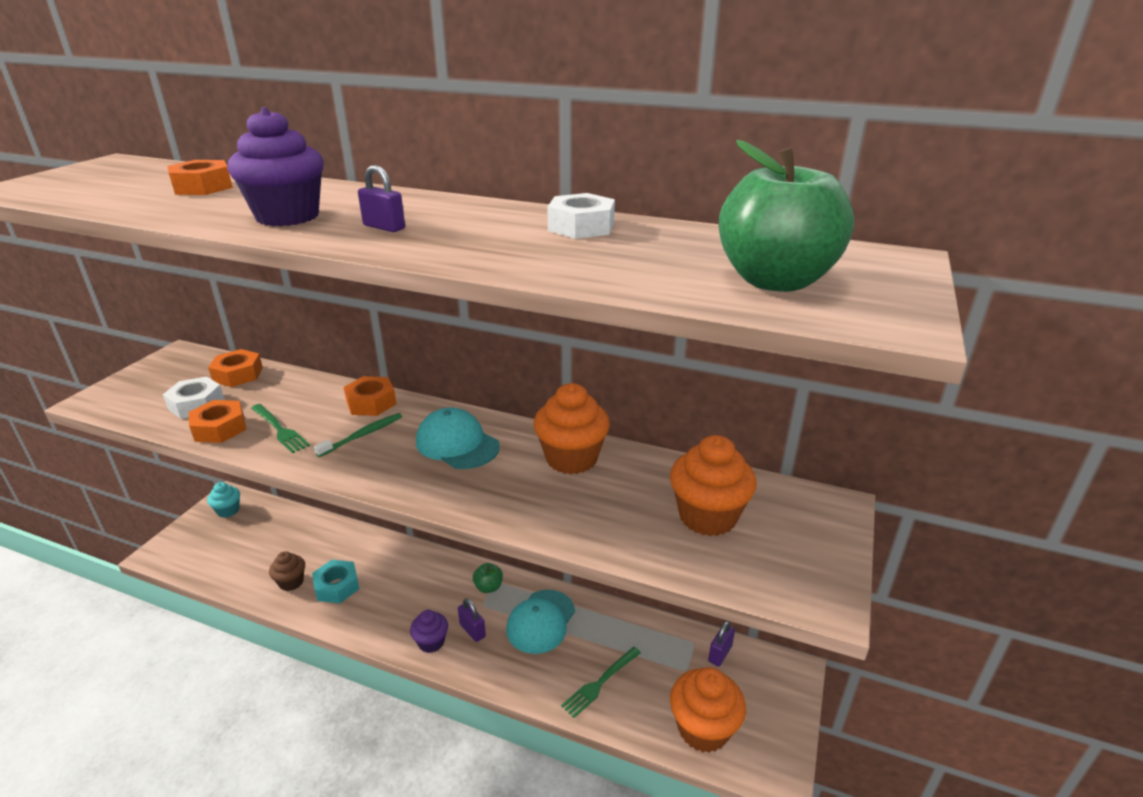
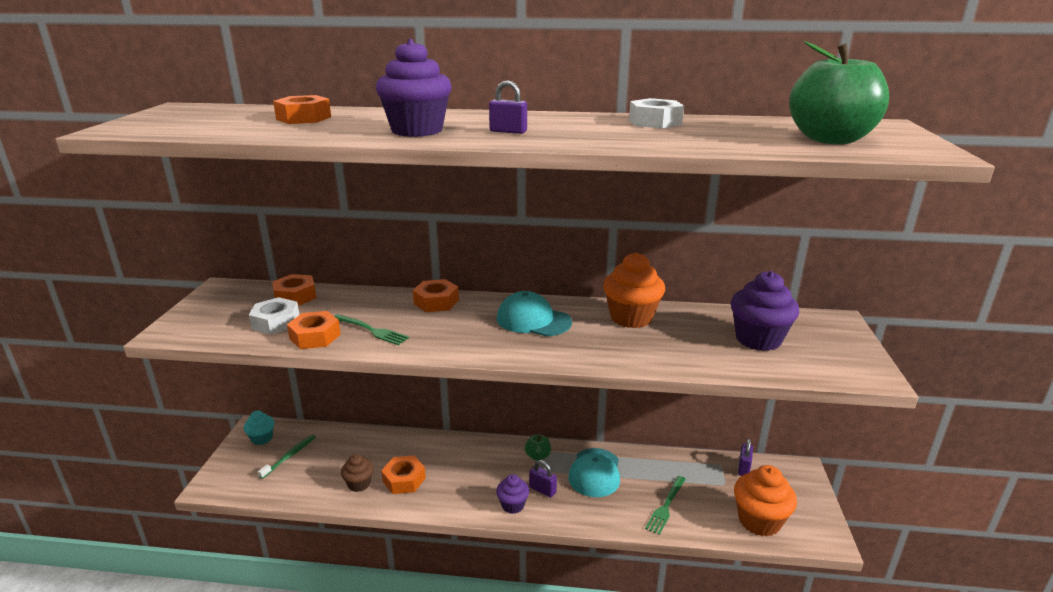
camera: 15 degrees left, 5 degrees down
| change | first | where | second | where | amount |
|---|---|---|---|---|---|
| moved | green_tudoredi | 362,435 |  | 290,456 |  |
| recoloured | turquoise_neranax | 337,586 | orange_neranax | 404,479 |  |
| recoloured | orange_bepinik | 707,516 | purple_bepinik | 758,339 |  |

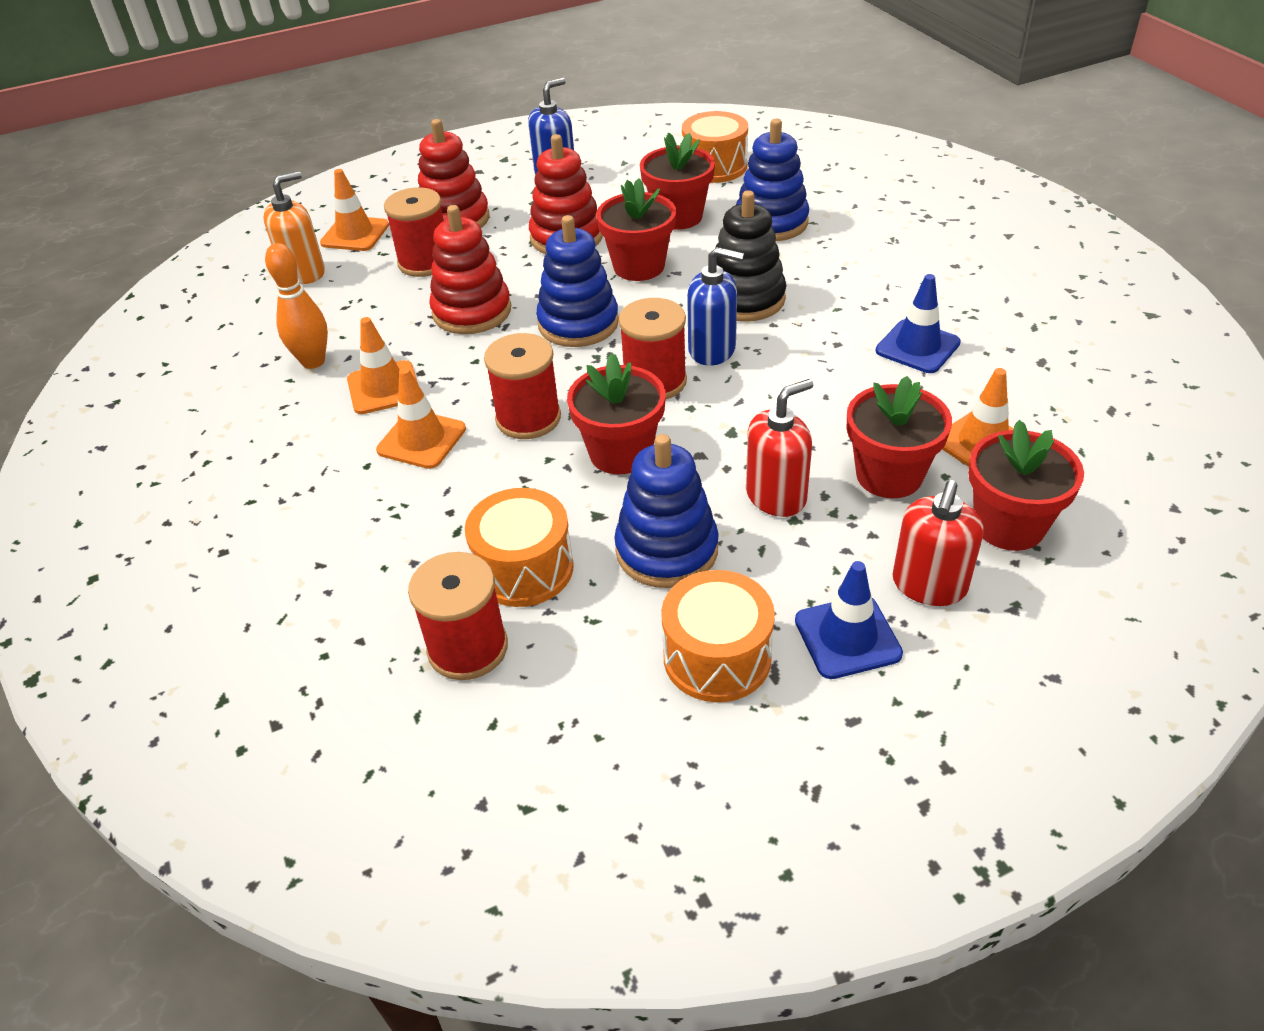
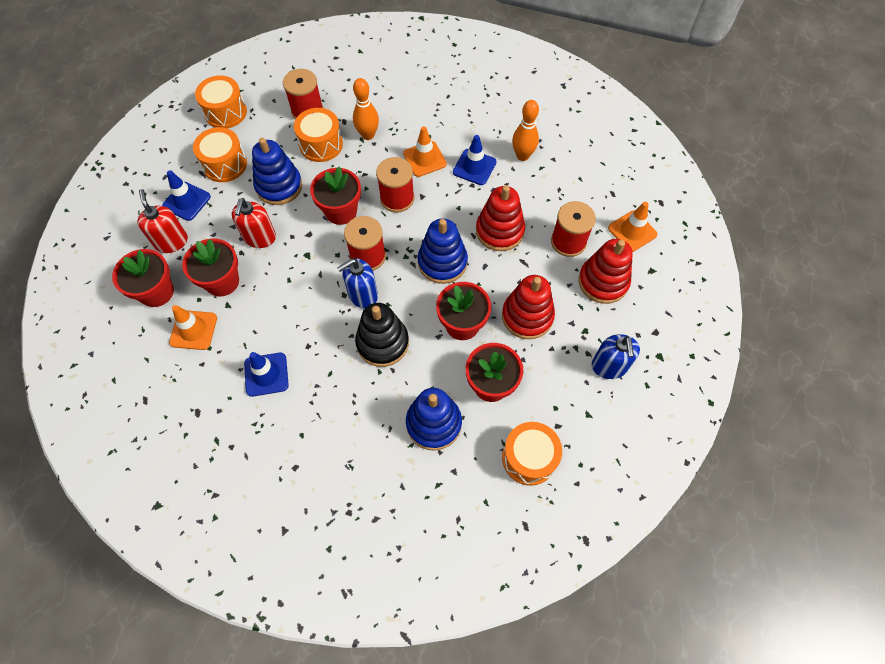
camera: 130 degrees right, 20 degrees up
| change | first | where | second | where | amount |
|---|---|---|---|---|---|
| added |  |  | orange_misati | 225,112 |  |
| added |  |  | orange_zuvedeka | 368,135 |  |
| recoloured | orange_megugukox | 384,388 | blue_megugukox | 474,167 |  |
| removed | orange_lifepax | 304,272 |  |  |  |

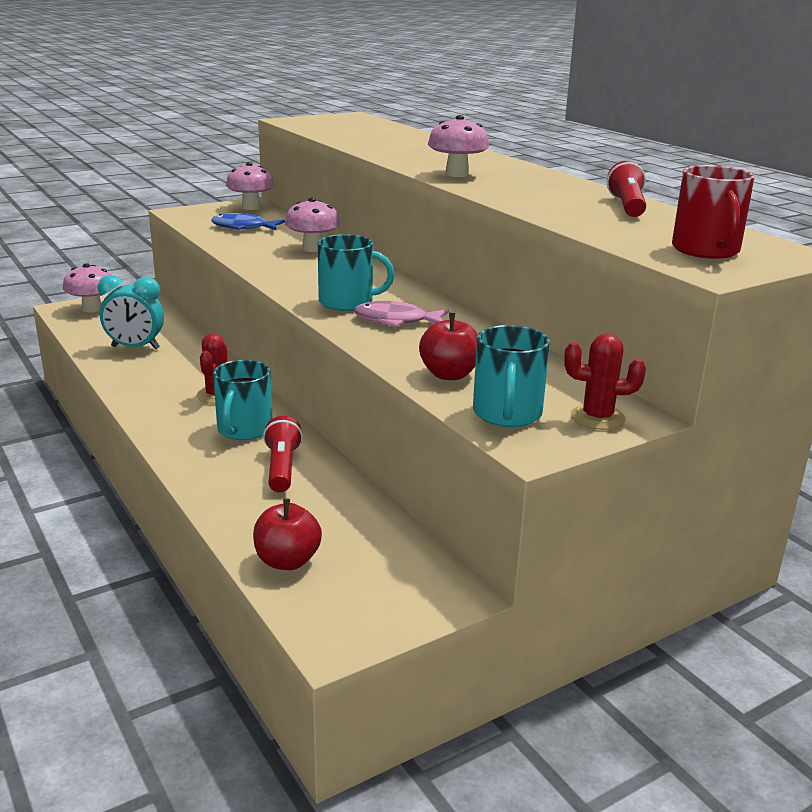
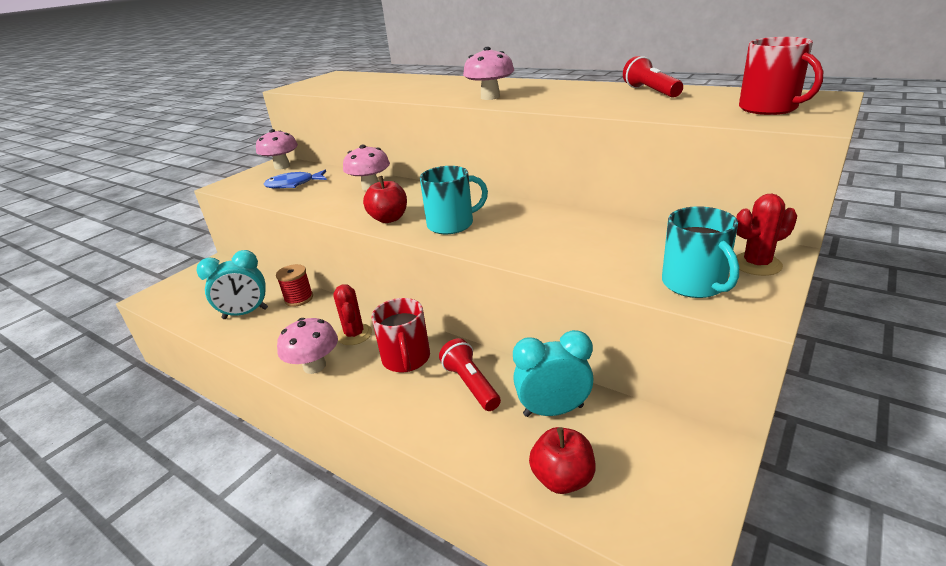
camera: 20 degrees left, 5 degrees up
| change | first | where | second | where | amount |
|---|---|---|---|---|---|
| added |  |  | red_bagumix | 299,298 |  |
| moved | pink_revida | 92,309 |  | 314,366 |  |
| moved | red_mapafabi | 449,374 |  | 389,219 |  |
| recoloured | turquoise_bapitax | 244,429 | red_bapitax | 406,359 |  |
| added |  |  | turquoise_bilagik | 553,410 |  |
| removed | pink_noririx | 396,321 |  |  |  |

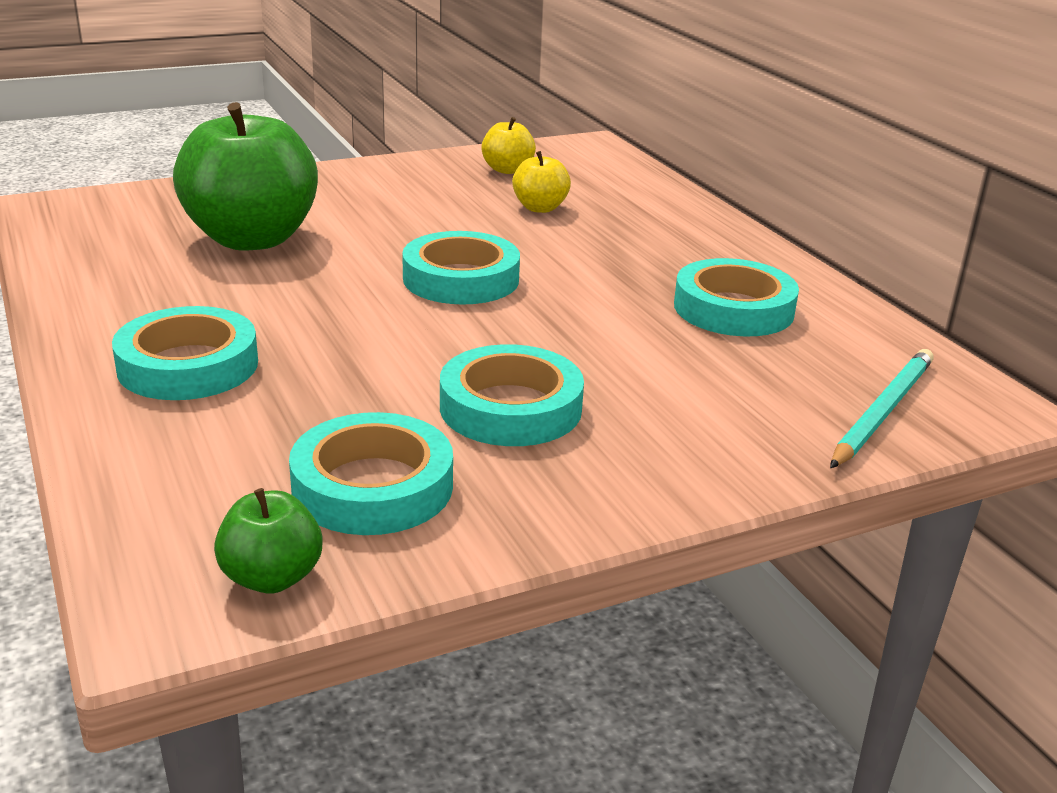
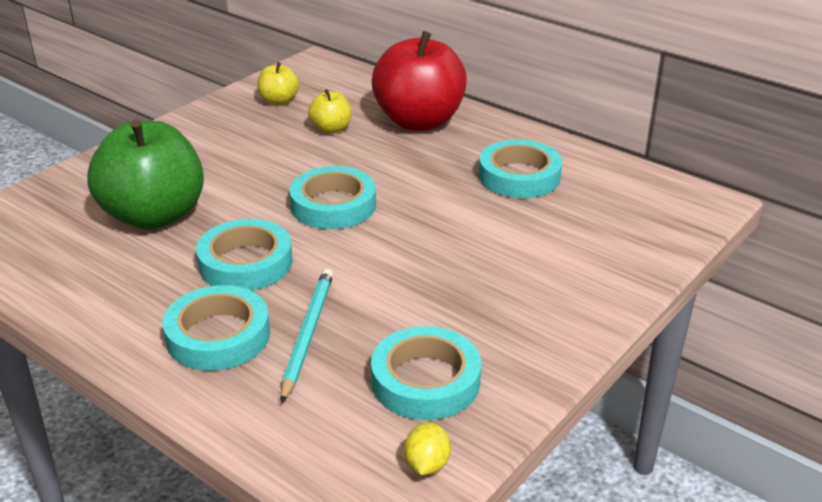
camera: 25 degrees left, 5 degrees up
| change | first | where | second | where | amount |
|---|---|---|---|---|---|
| moved | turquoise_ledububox | 510,407 |  | 245,263 |  |
| moved | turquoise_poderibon | 882,412 |  | 307,334 |  |
| added |  |  | red_mapafabi | 419,121 |  |
| replaced | green_mapafabi | 272,577 | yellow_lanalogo | 427,464 |  |

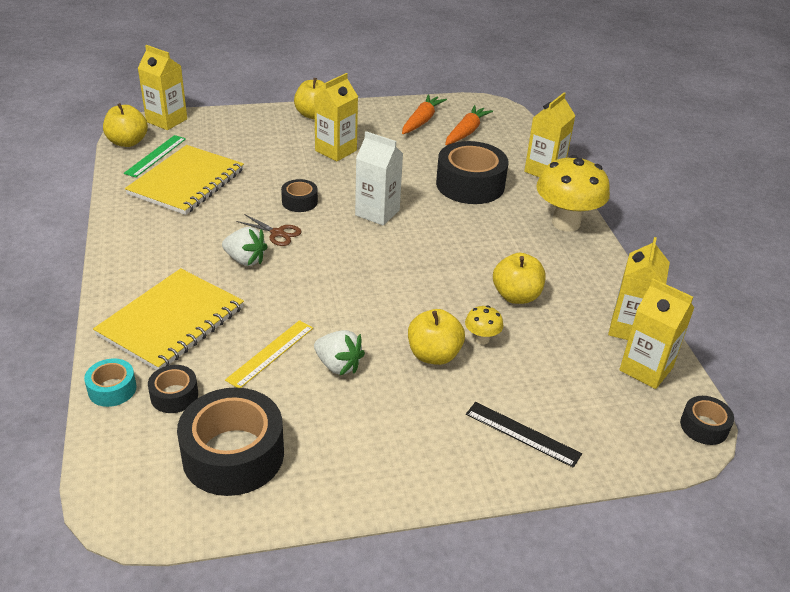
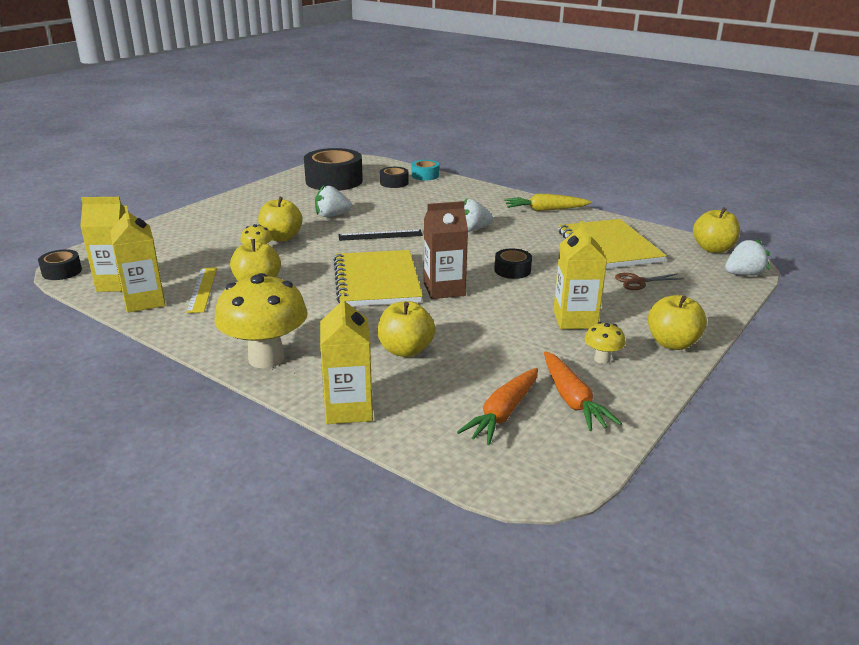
camera: 140 degrees right, 10 degrees down
| change | first | where | second | where | amount |
|---|---|---|---|---|---|
| moved | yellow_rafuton | 270,353 |  | 202,289 |  |
| moved | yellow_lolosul | 171,321 |  | 376,281 |  |
| moved | black_rafuton | 522,433 |  | 380,235 |  |
| replaced | black_ledububox | 470,184 | yellow_mapafabi | 405,350 |  |
| recoloured | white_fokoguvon | 377,212 | brown_fokoguvon | 444,289 |  |
| turned | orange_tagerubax | 466,132 |  | 503,413 | 45 degrees clockwise |
| added |  |  | yellow_tagerubax | 545,210 |  |
| added |  |  | yellow_revida | 602,359 |  |
| moved | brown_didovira | 277,233 |  | 638,282 |  |
| replaced | yellow_fokoguvon | 166,120 | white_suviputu | 743,274 |  |
| removed | green_rafuton | 155,156 |  |  |  |

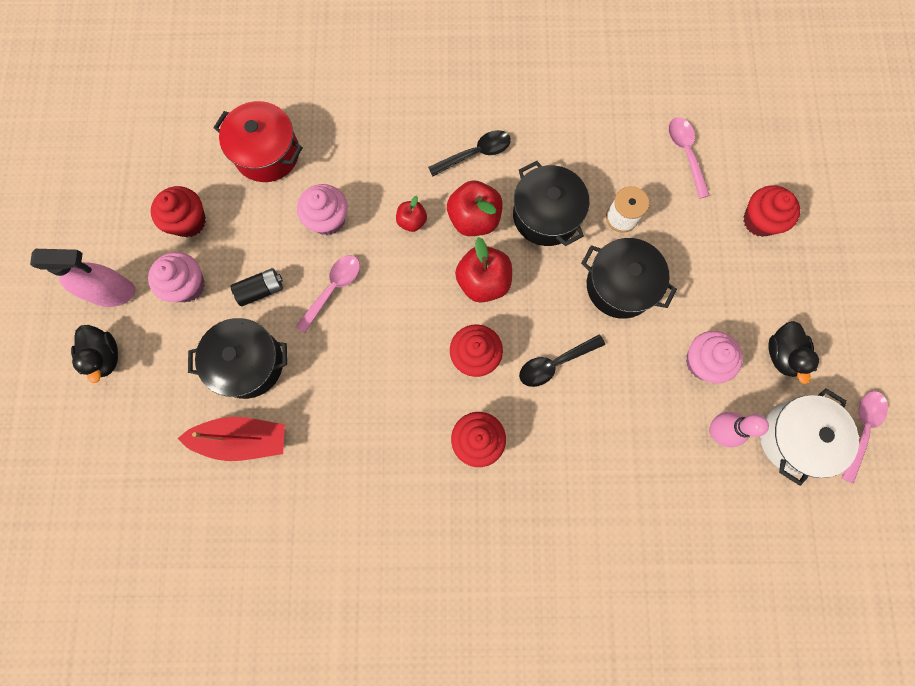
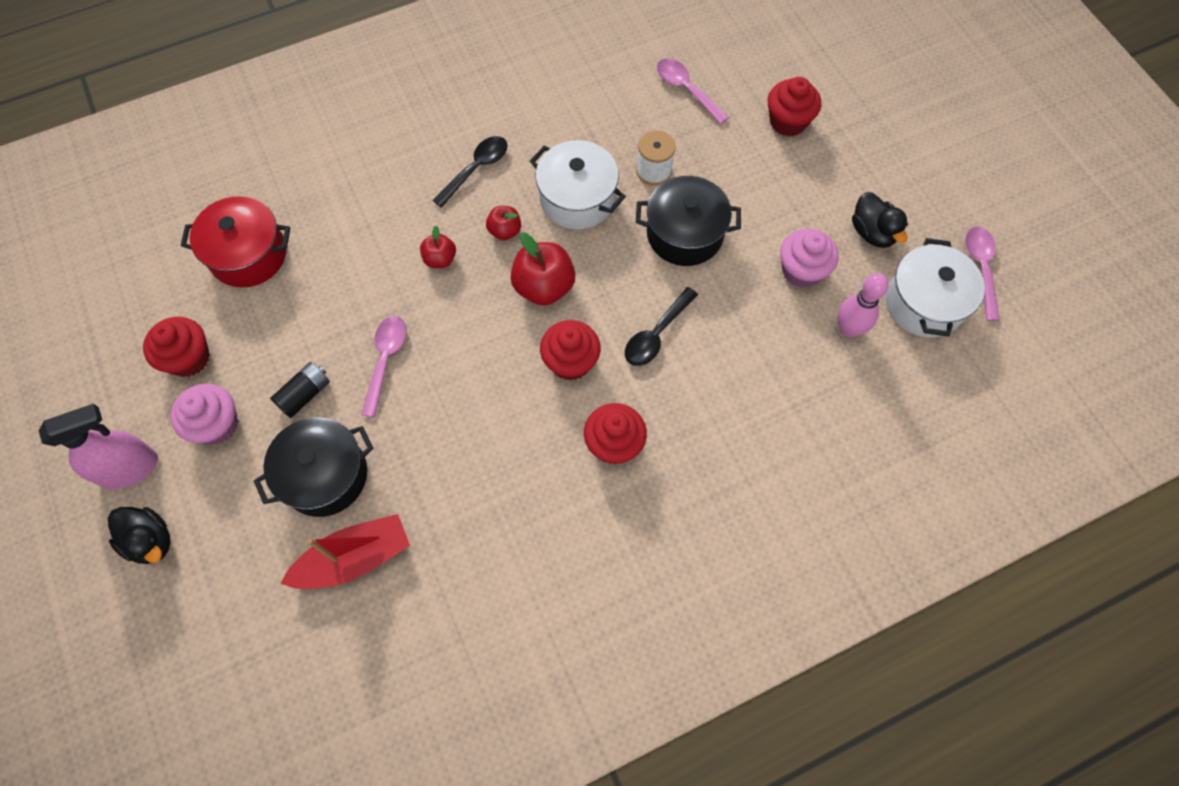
camera: 25 degrees left, 10 degrees down
| change | first | where | second | where | amount |
|---|---|---|---|---|---|
| resized | red_mapafabi | 474,219 |  | 505,231 | x0.57 |
| recoloured | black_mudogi | 546,215 | white_mudogi | 577,198 |  |
| removed | pink_bepinik | 328,219 |  |  |  |

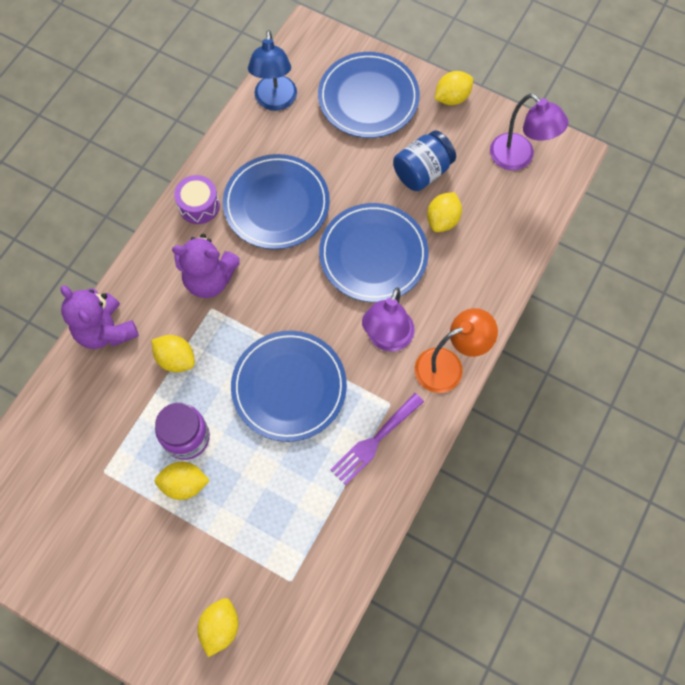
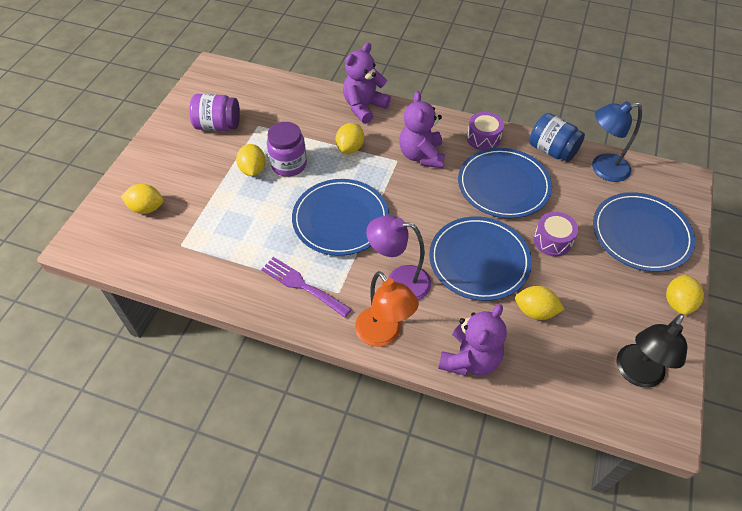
camera: 80 degrees right, 15 degrees down
| change | first | where | second | where | amount |
|---|---|---|---|---|---|
| added |  |  | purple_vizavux | 218,125 |  |
| added |  |  | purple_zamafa | 470,359 |  |
| moved | blue_vizavux | 422,172 |  | 552,150 |  |
| added |  |  | purple_misati | 552,240 |  |
| recoloured | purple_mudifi | 518,158 | black_mudifi | 635,374 |  |
| turned | yellow_lanalogo | 452,97 |  | 678,303 | 60 degrees clockwise |

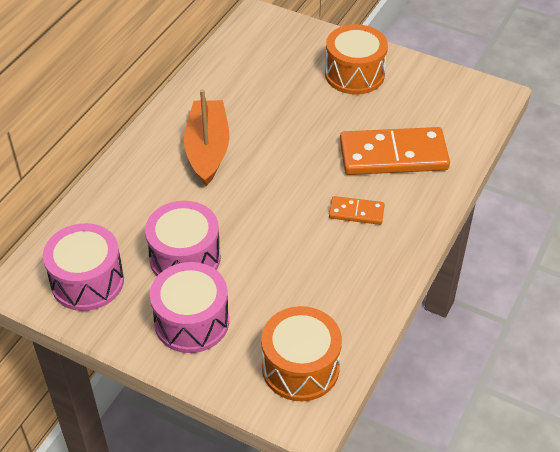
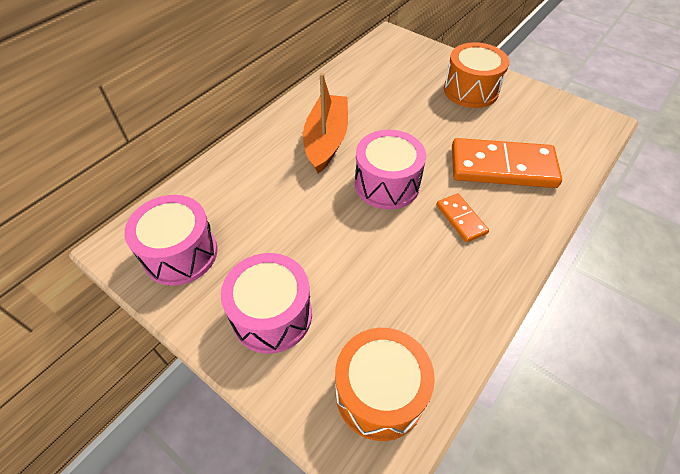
camera: 10 degrees right, 5 degrees up
| change | first | where | second | where | amount |
|---|---|---|---|---|---|
| moved | pink_misati | 185,258 |  | 387,184 |  |
| turned | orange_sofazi | 356,212 |  | 461,219 | 45 degrees clockwise |

